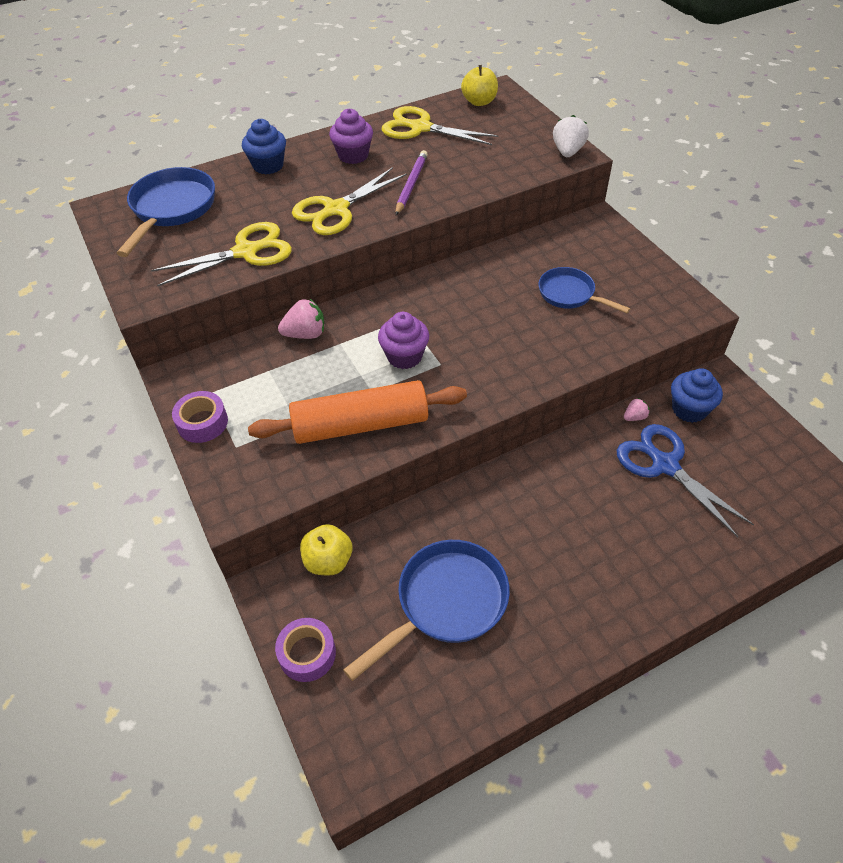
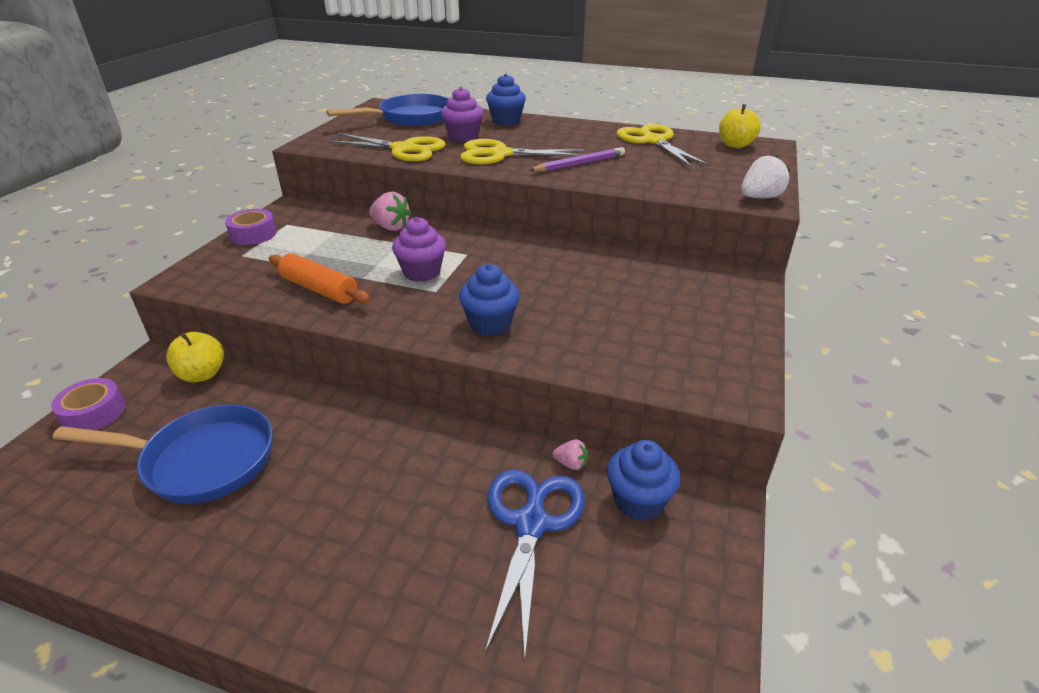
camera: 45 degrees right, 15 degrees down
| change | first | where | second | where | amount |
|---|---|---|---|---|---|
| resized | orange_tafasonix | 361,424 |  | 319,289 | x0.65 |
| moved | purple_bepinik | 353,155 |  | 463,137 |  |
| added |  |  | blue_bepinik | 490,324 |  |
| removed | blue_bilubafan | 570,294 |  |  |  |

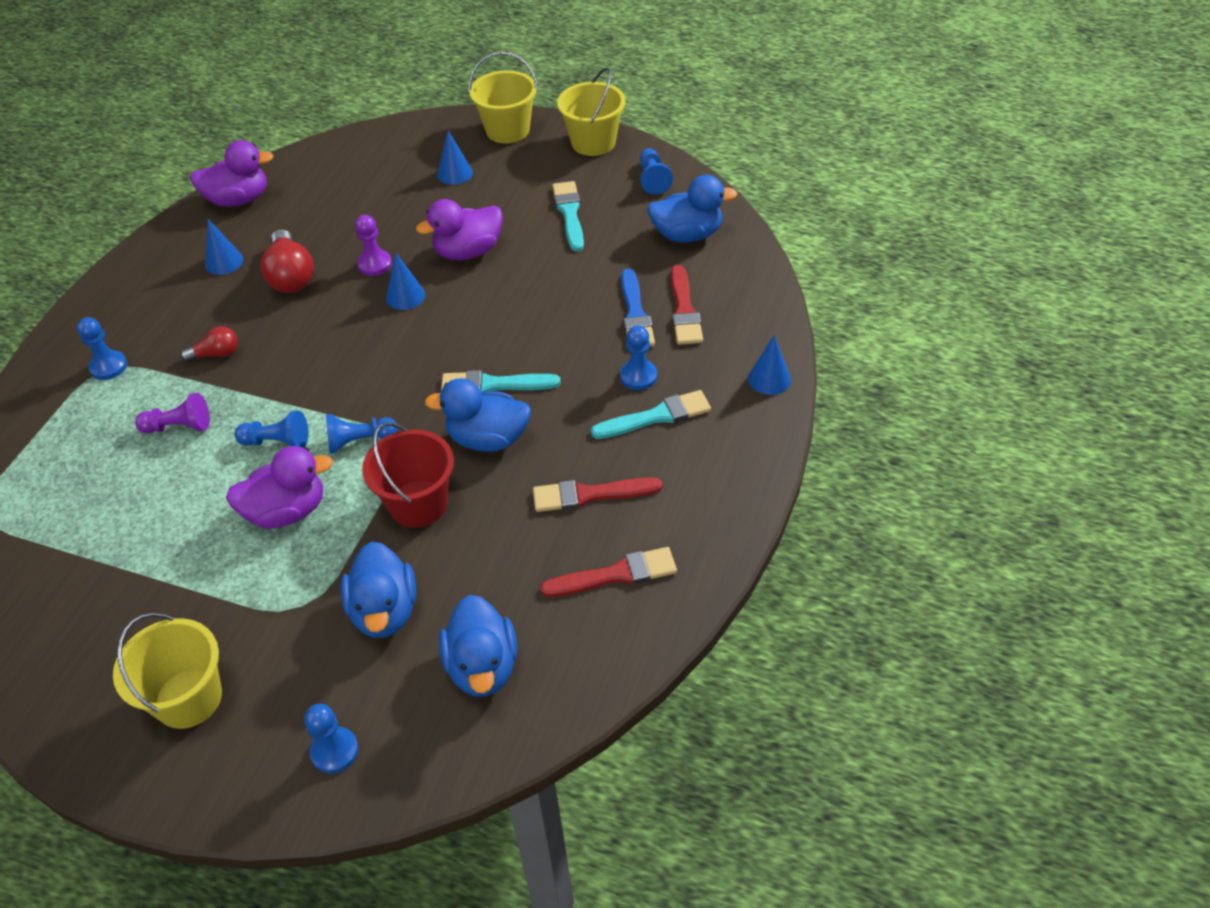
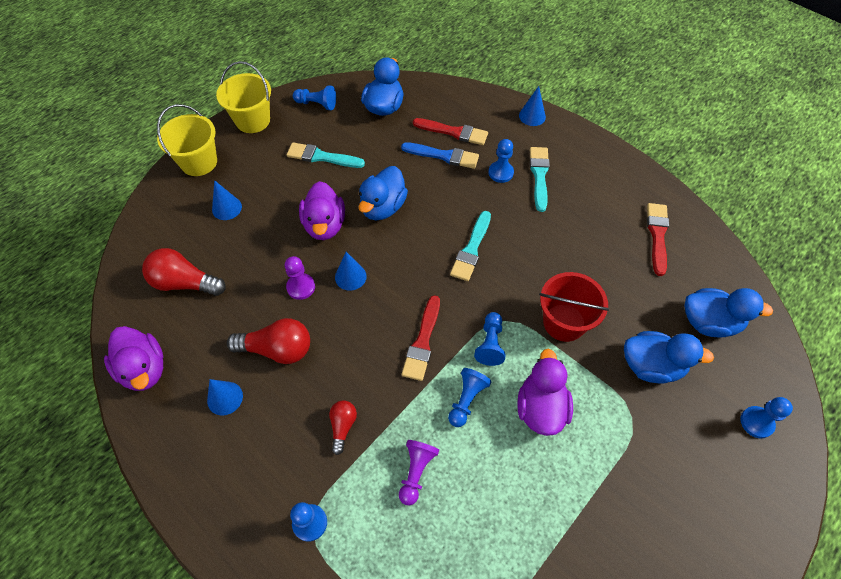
camera: 70 degrees left, 10 degrees up
| change | first | where | second | where | amount |
|---|---|---|---|---|---|
| turned | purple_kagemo | 239,199 |  | 144,369 | 135 degrees clockwise |
| added |  |  | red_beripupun | 185,283 |  |
| moved | blue_kagemo | 488,439 |  | 383,207 |  |
| moved | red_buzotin | 590,495 |  | 422,342 |  |
| removed | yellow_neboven | 188,698 |  |  |  |

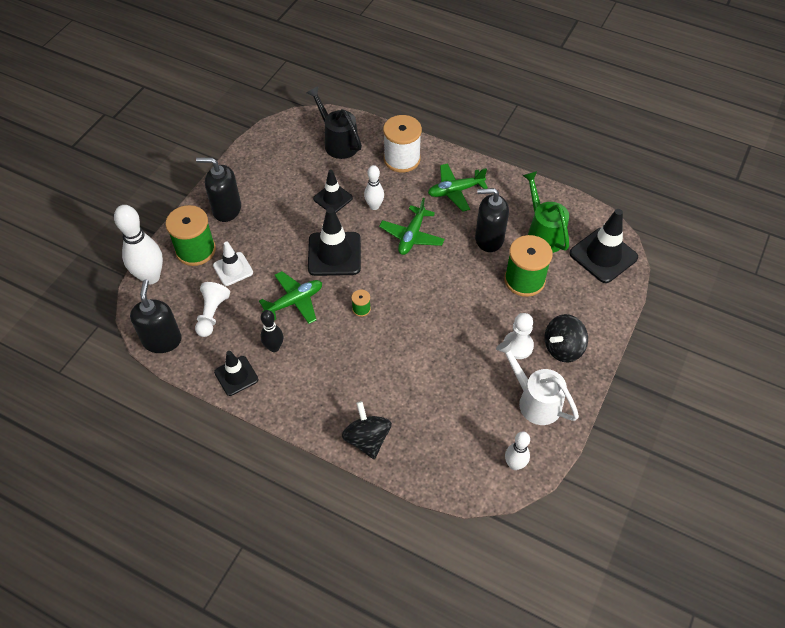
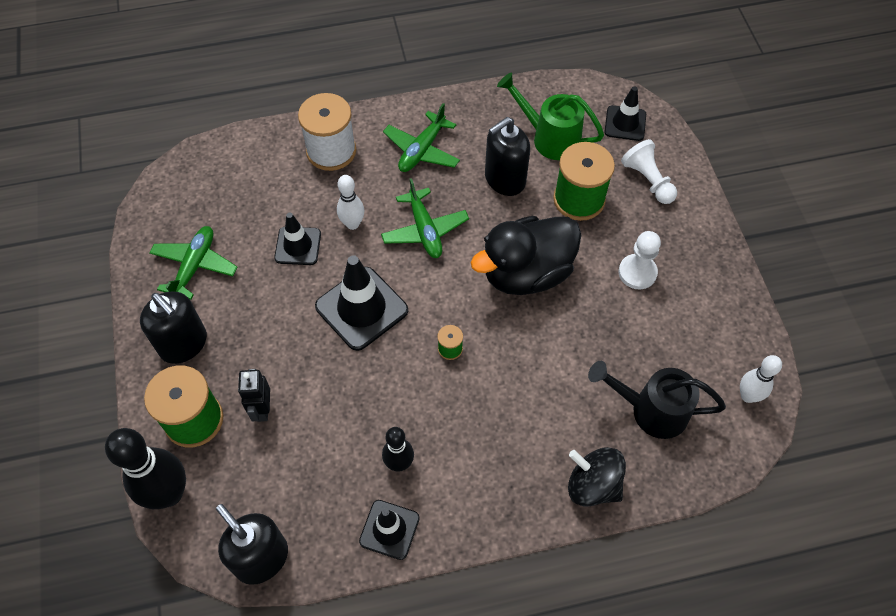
camera: 40 degrees left, 5 degrees up
| change | first | where | second | where | amount |
|---|---|---|---|---|---|
| recoloured | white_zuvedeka | 150,277 | black_zuvedeka | 169,493 |  |
| turned | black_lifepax | 226,209 |  | 184,344 | 105 degrees counterclockwise |
| moved | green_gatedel | 294,301 |  | 195,266 |  |
| replaced | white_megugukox | 233,269 | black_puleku | 262,409 |  |
| added |  |  | black_kagemo | 526,273 |  |
| moved | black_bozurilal | 338,142 |  | 651,410 |  |
| resized | black_megugukox | 603,255 |  | 625,123 | x0.61 |
| moved | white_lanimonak | 212,314 |  | 648,180 |  |
| removed | white_bozurilal | 534,400 |  |  |  |
| removed | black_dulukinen | 563,348 |  |  |  |

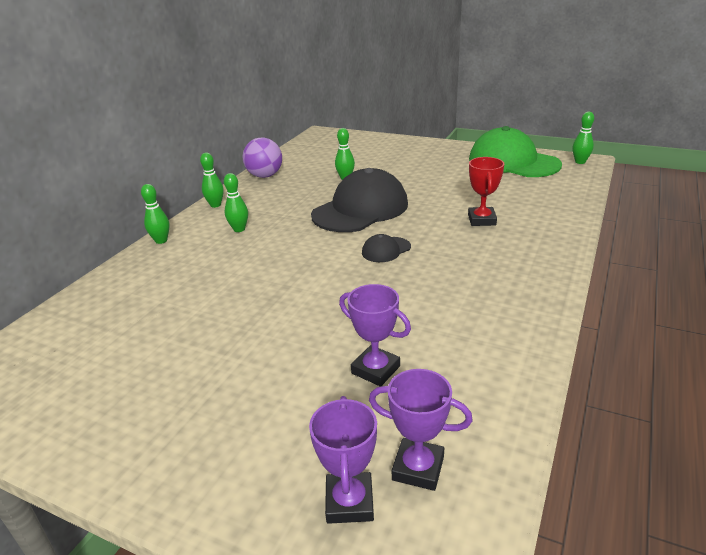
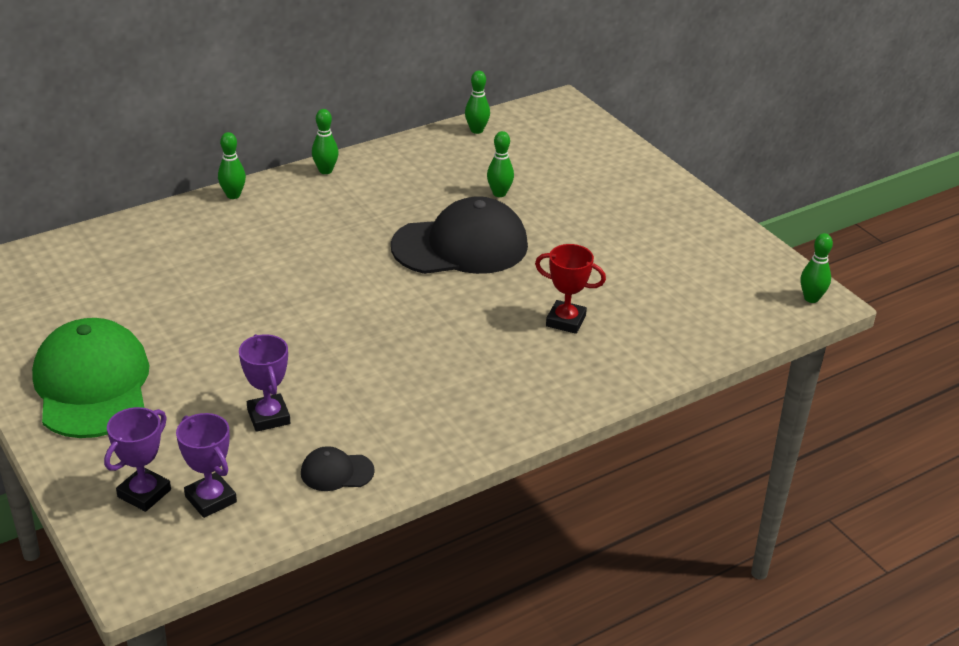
camera: 30 degrees right, 5 degrees up
| change | first | where | second | where | amount |
|---|---|---|---|---|---|
| moved | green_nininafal | 513,162 |  | 92,385 |  |
| moved | black_nininafal | 386,250 |  | 336,472 |  |
| moved | green_zuvedeka | 239,229 |  | 476,130 |  |
| turned | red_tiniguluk | 482,220 |  | 565,321 | 75 degrees clockwise |
| removed | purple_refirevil | 265,176 |  |  |  |

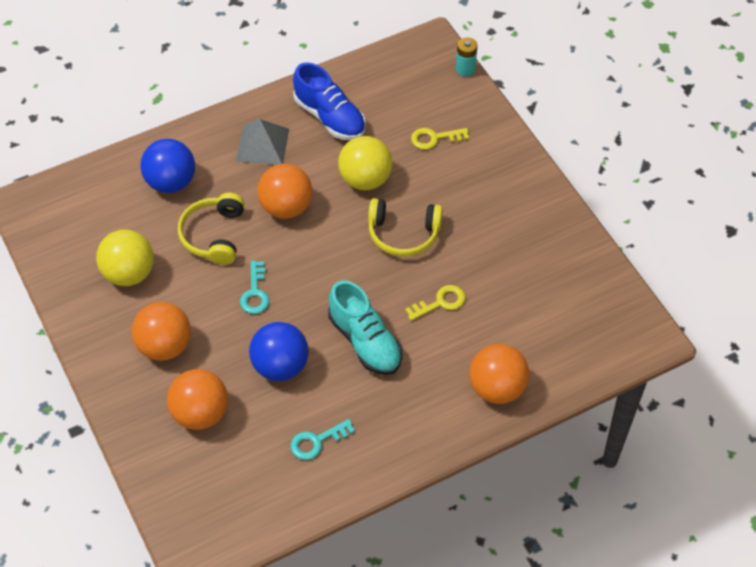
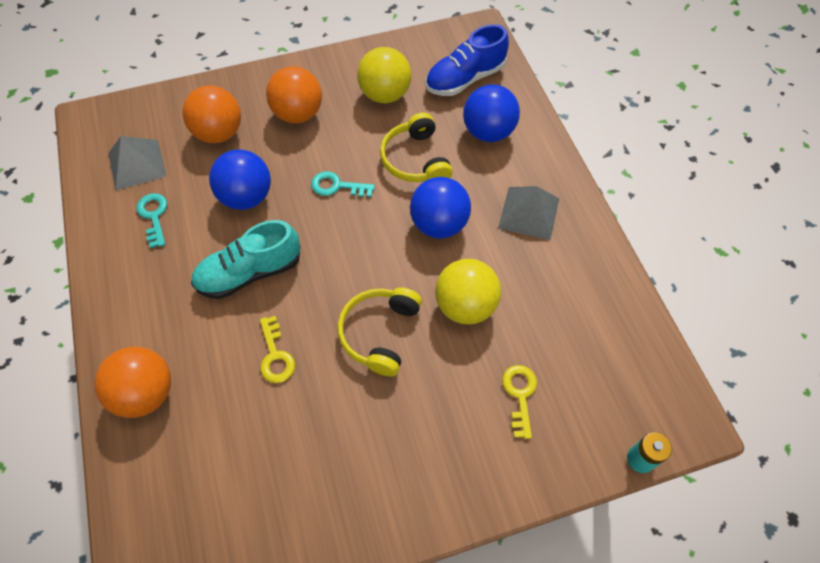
camera: 100 degrees right, 5 degrees up
| change | first | where | second | where | amount |
|---|---|---|---|---|---|
| added |  |  | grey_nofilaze | 137,164 |  |
| turned | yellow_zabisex | 213,235 |  | 415,160 | 120 degrees counterclockwise |
| recoloured | orange_refirevil | 286,207 | blue_refirevil | 439,224 |  |
| moved | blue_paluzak | 330,117 |  | 465,79 |  |

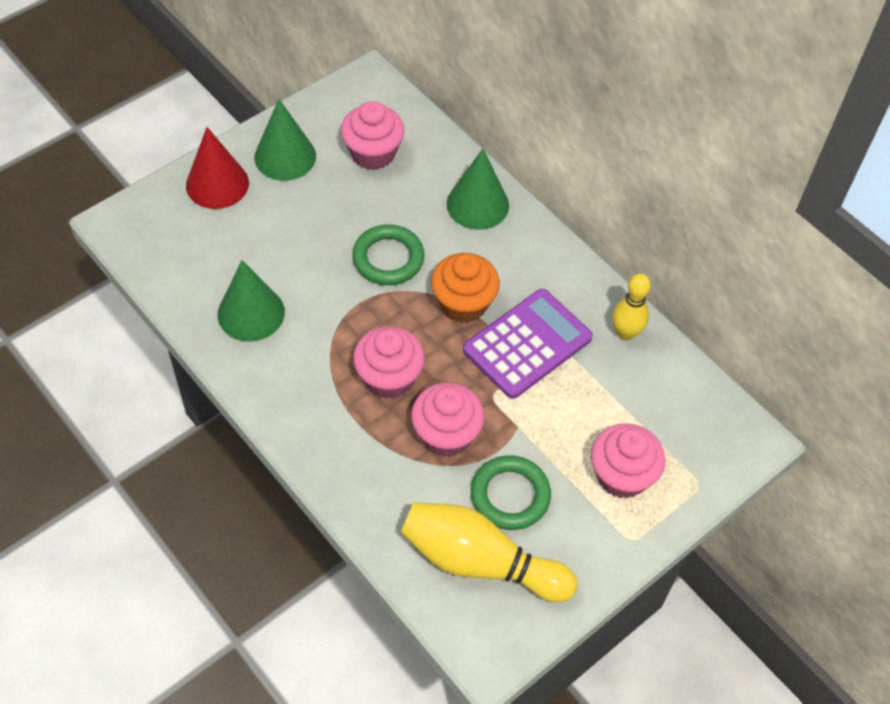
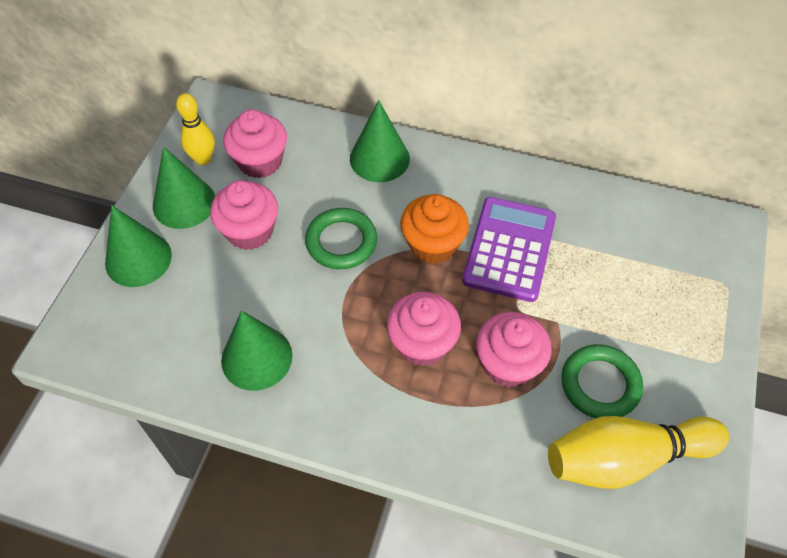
camera: 30 degrees left, 0 degrees up
| change | first | where | second | where | amount |
|---|---|---|---|---|---|
| recoloured | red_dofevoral | 217,184 | green_dofevoral | 138,259 |  |
| moved | yellow_zuvedeka | 625,333 |  | 203,159 |  |
| moved | pink_bepinik | 621,475 |  | 249,231 |  |

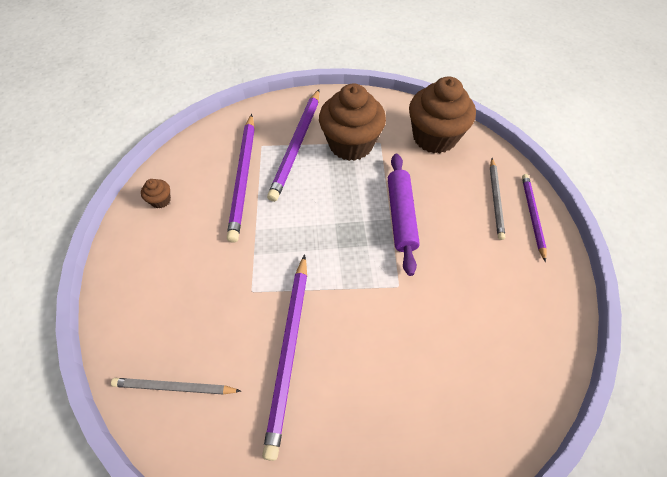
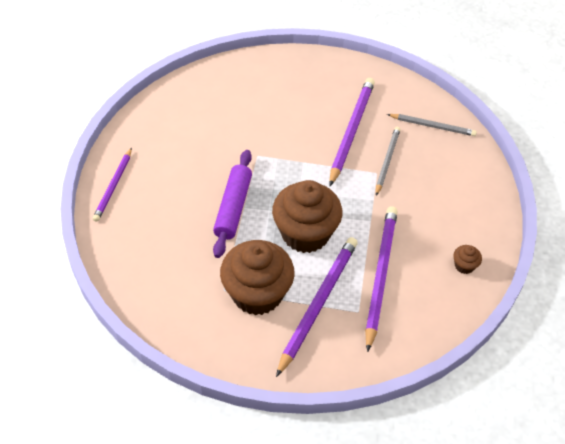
camera: 170 degrees left, 5 degrees down
| change | first | where | second | where | amount |
|---|---|---|---|---|---|
| moved | brown_bepinik | 434,137 |  | 305,233 |  |
| moved | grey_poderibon | 495,199 |  | 387,161 |  |

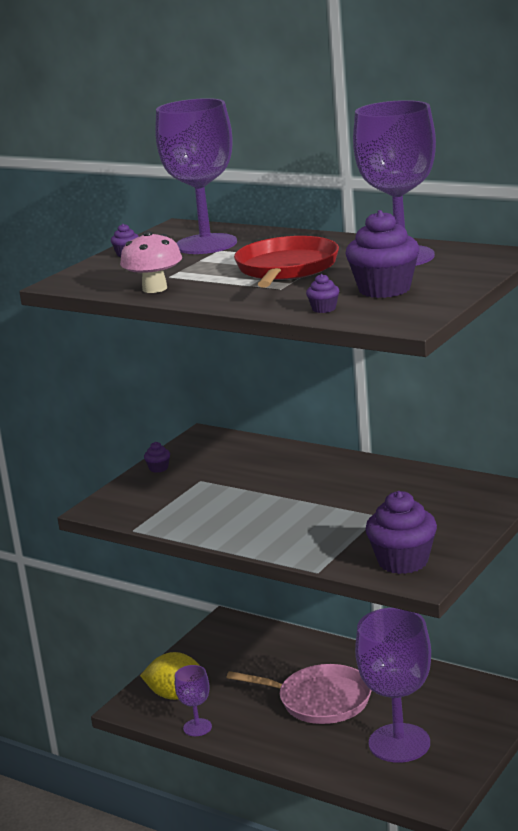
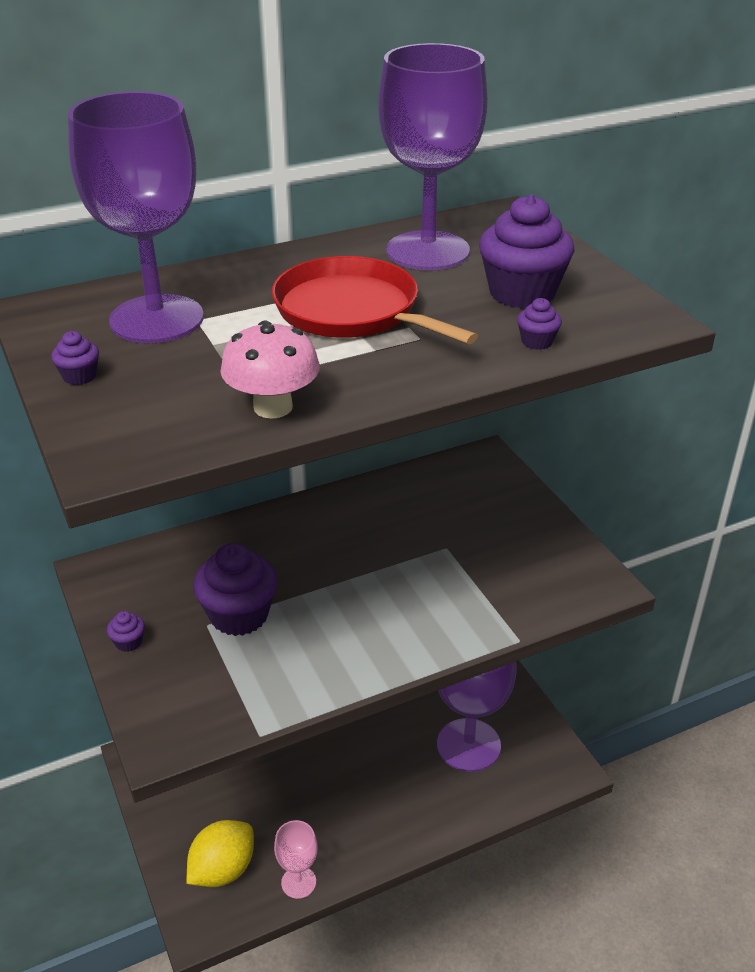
camera: 60 degrees left, 15 degrees up
| change | first | where | second | where | amount |
|---|---|---|---|---|---|
| moved | purple_bepinik | 403,561 |  | 239,615 |  |
| recoloured | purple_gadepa | 197,727 | pink_gadepa | 298,882 |  |
| removed | pink_bilubafan | 320,700 |  |  |  |

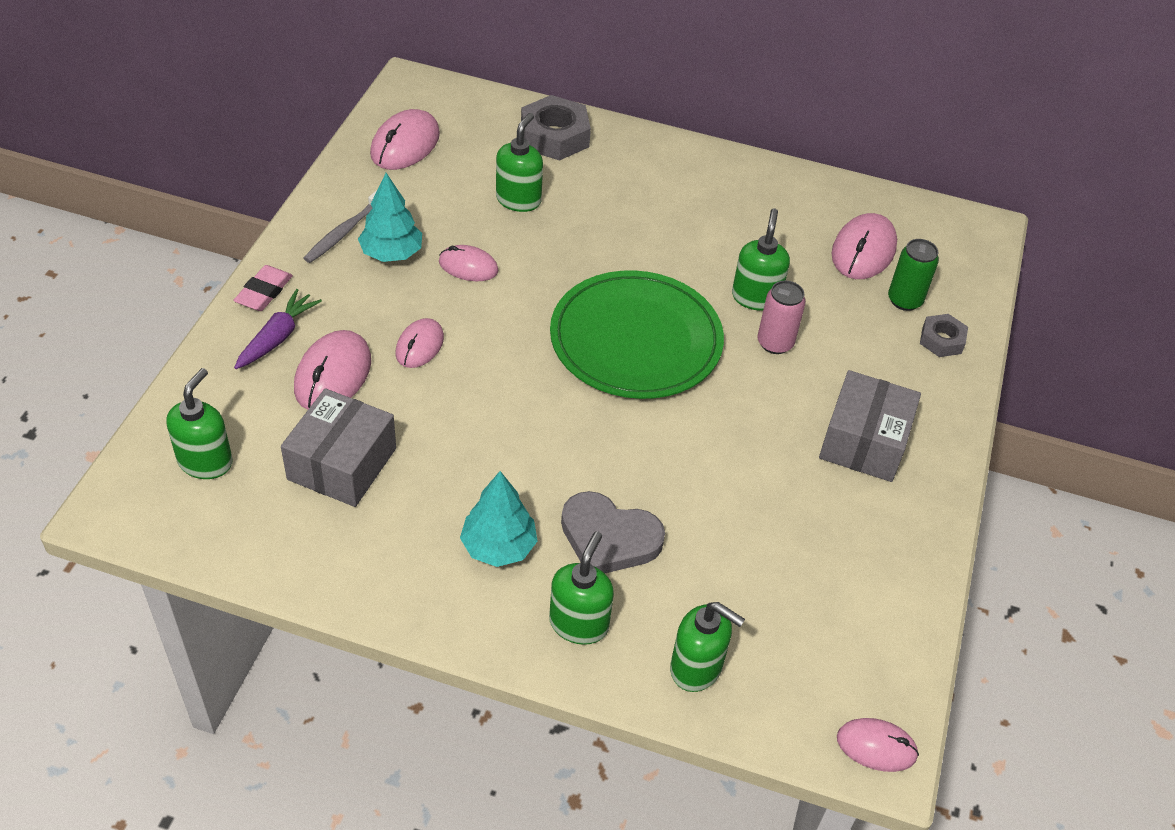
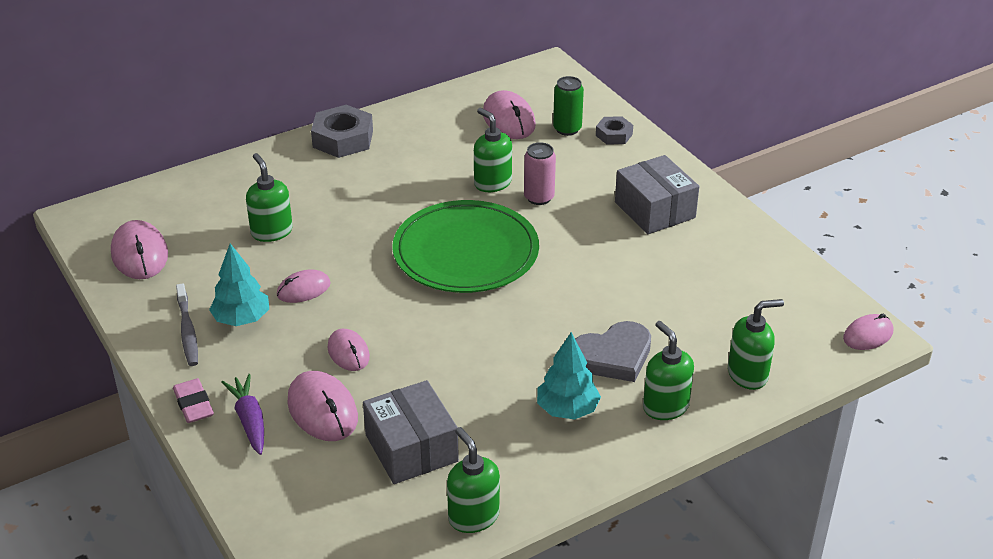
camera: 45 degrees left, 10 degrees down
| change | first | where | second | where | amount |
|---|---|---|---|---|---|
| moved | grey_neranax | 554,136 |  | 343,139 |  |
| moved | green_lifepax | 206,462 |  | 473,516 |  |

